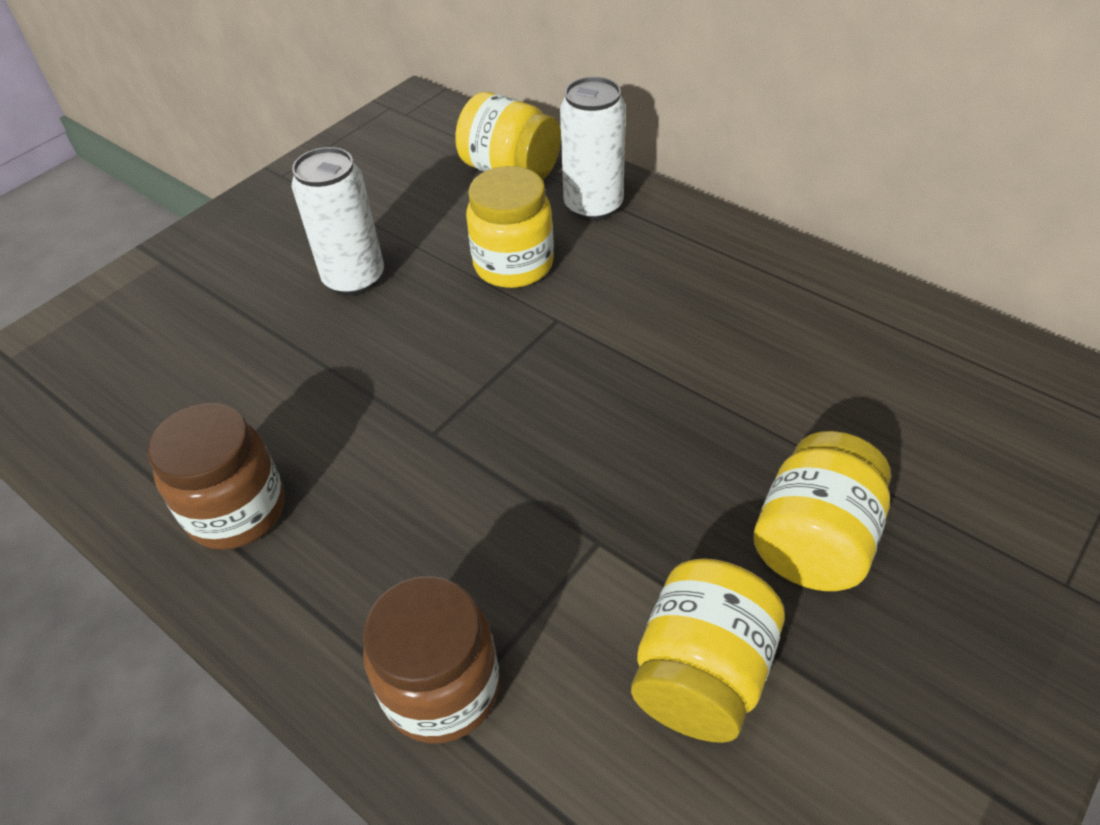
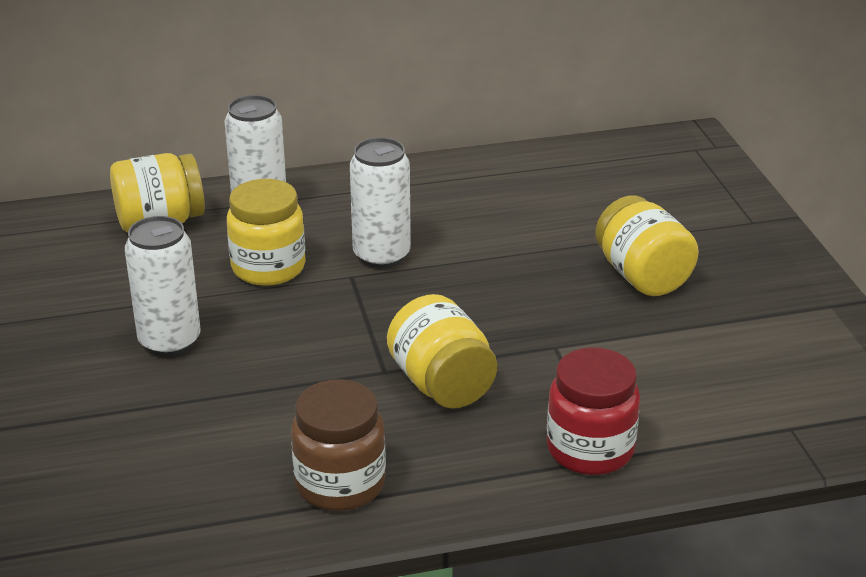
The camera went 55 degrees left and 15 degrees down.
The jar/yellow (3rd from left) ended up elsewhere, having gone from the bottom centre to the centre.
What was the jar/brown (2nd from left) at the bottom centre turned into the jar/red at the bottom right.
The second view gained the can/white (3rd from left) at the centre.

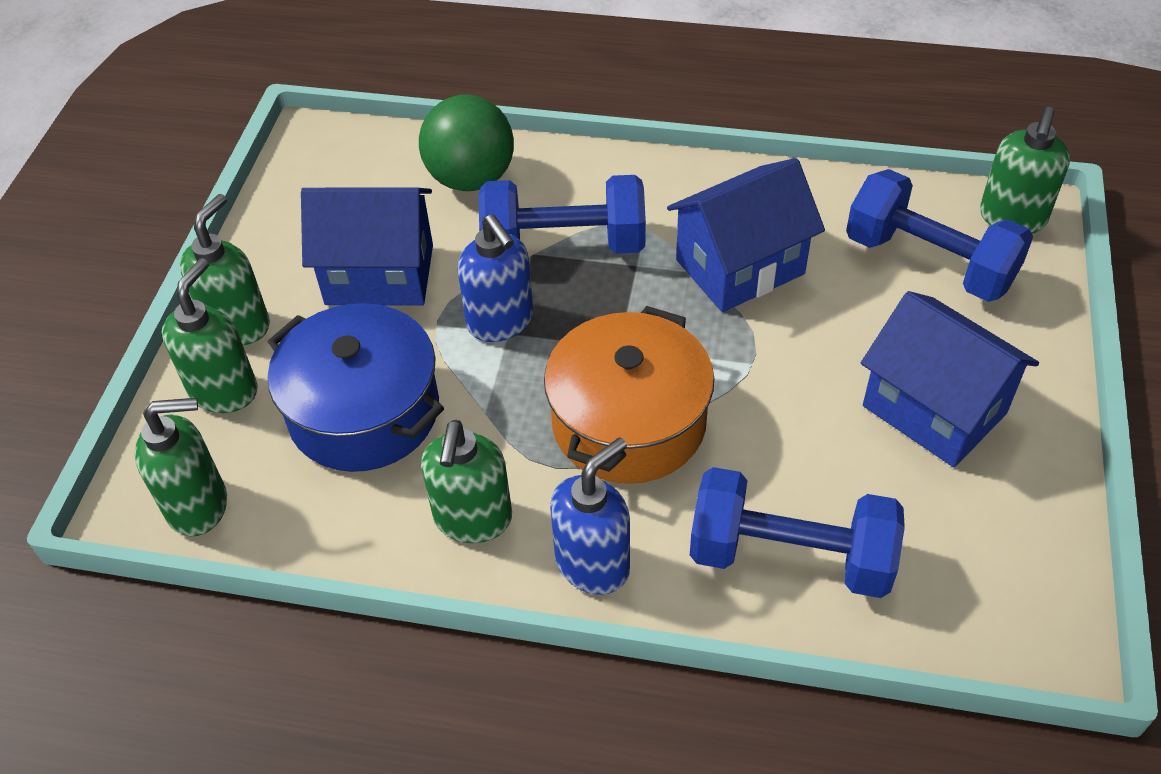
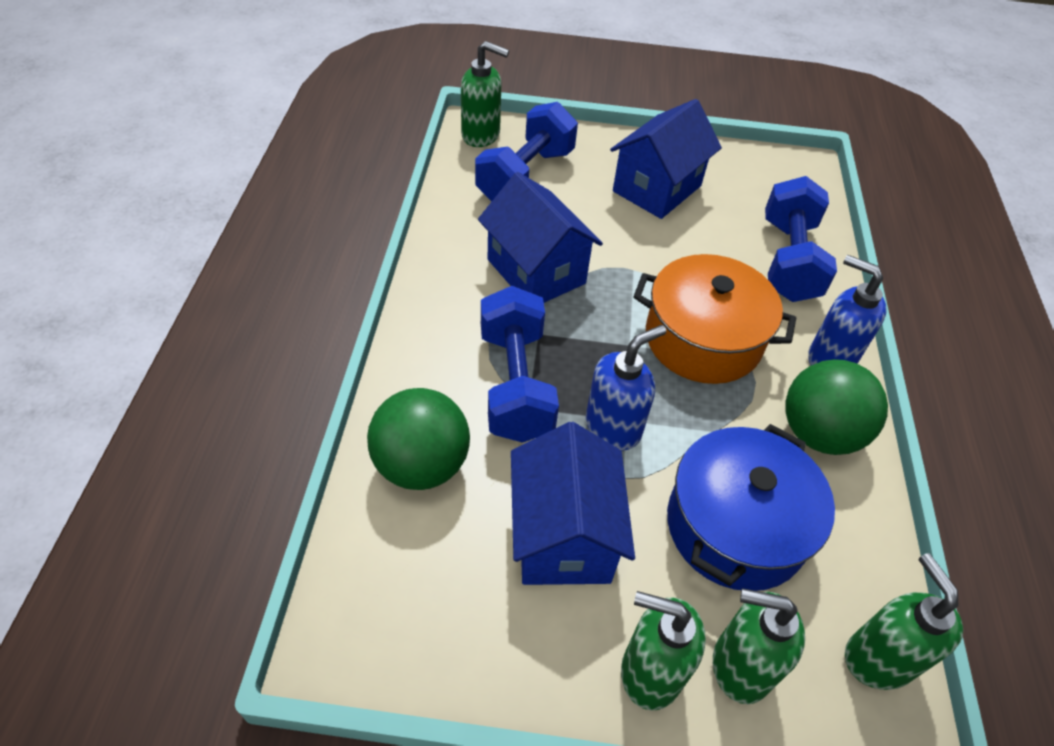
The camera went 100 degrees left and 0 degrees up.
Where the soap dispenser/green (4th from left) stood at the centre, the ball/green (2nd from left) came to stand at the middle right.

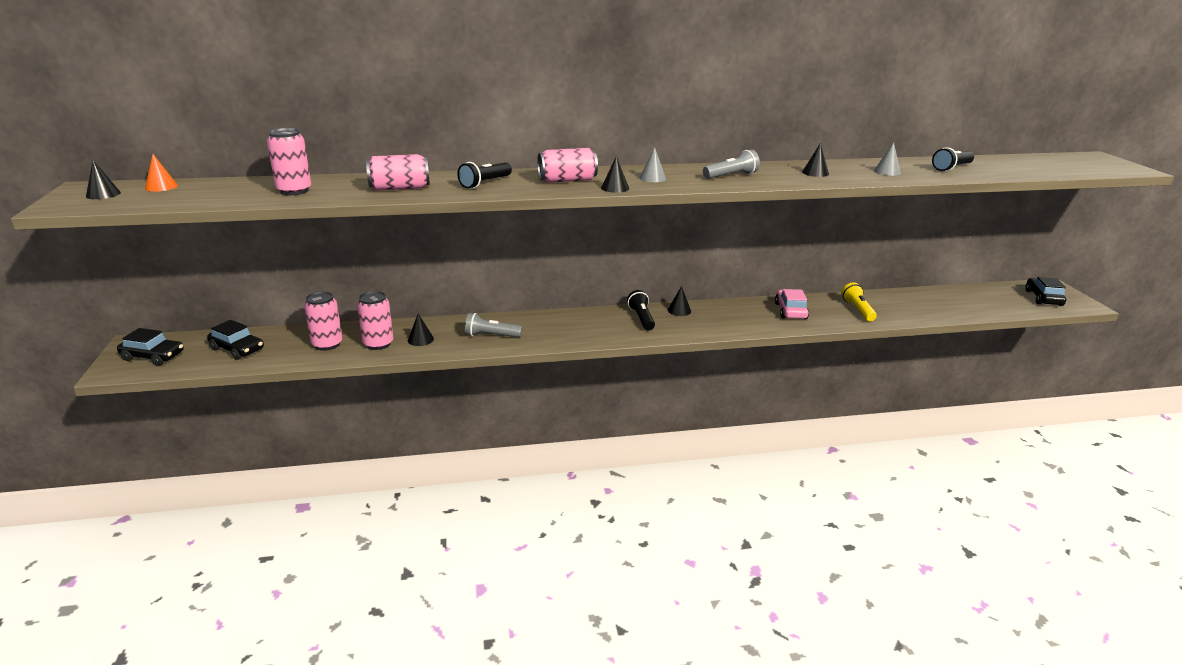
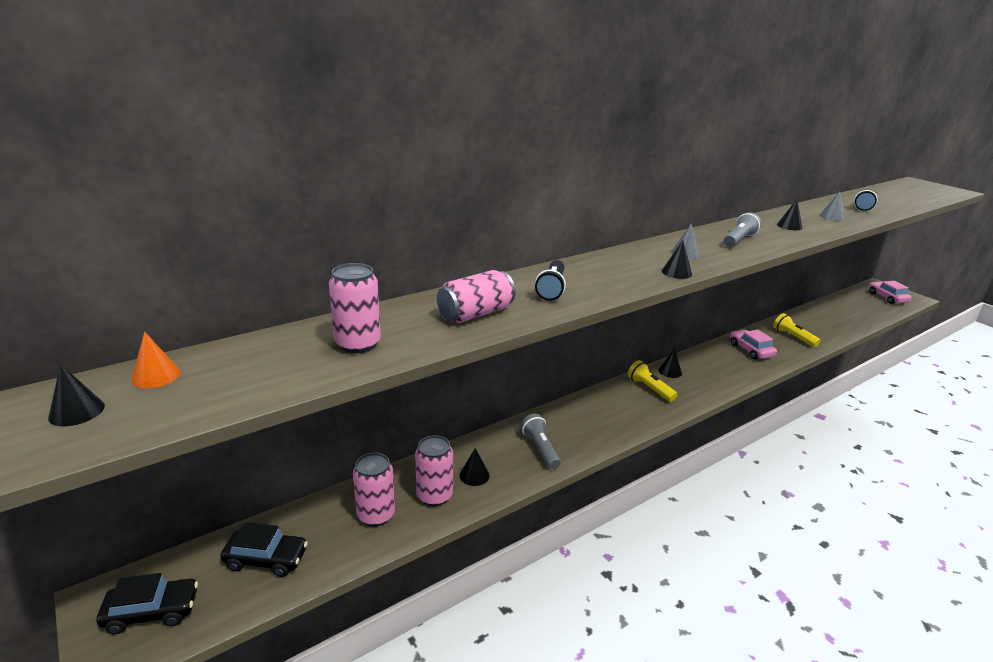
The camera went 25 degrees left and 0 degrees up.
The second view lost the can/pink (5th from left) at the top centre.
What was the car/black (3rd from left) at the middle right turned into the car/pink (2nd from left) at the middle right.
What was the flashlight/black (2nd from left) at the centre turned into the flashlight/yellow (1st from left) at the centre.
The flashlight/grey (1st from left) at the centre ended up facing another way, 90 degrees clockwise from before.

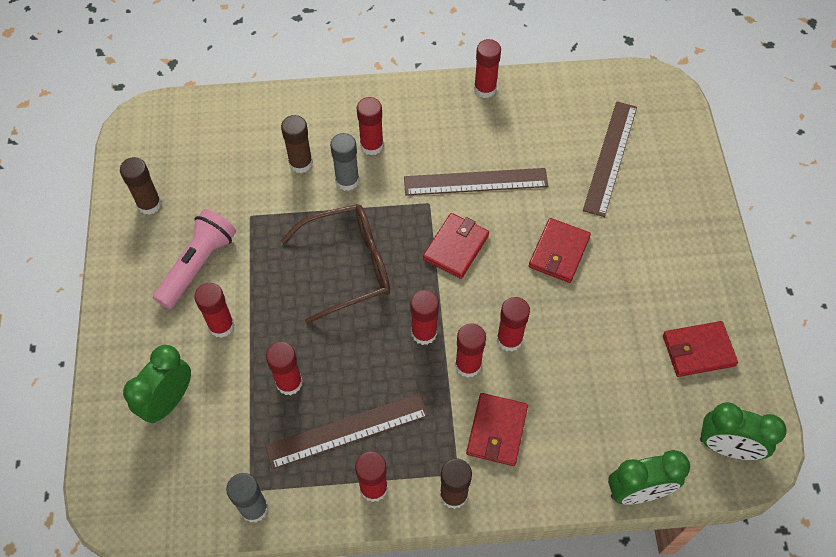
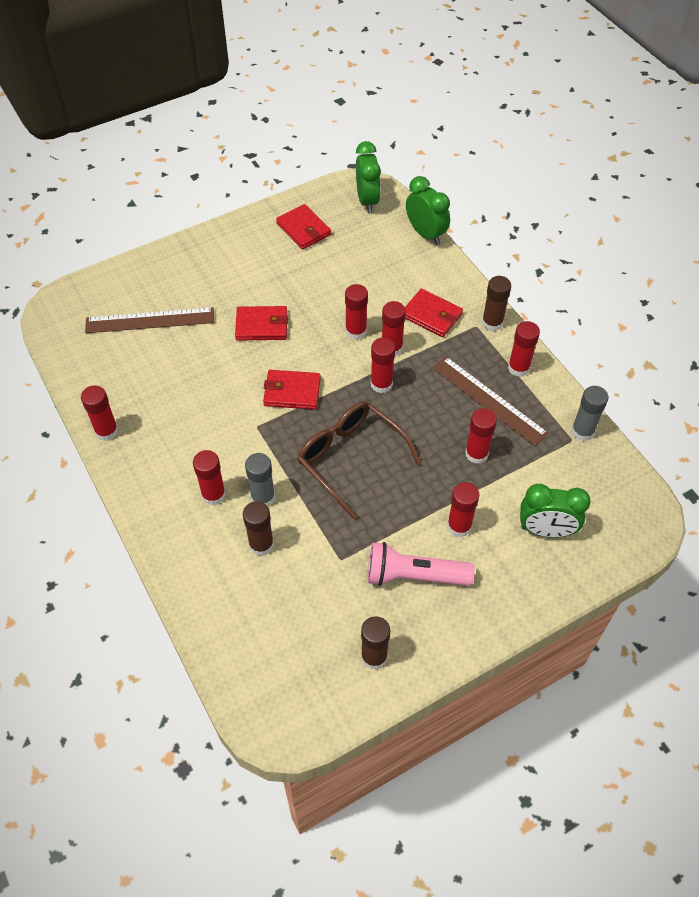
The camera went 115 degrees left and 5 degrees down.
The second view lost the ruler/brown (2nd from left) at the top centre.
The wallet/red (2nd from left in the first image) at the bottom centre ended up facing another way, 45 degrees clockwise from before.

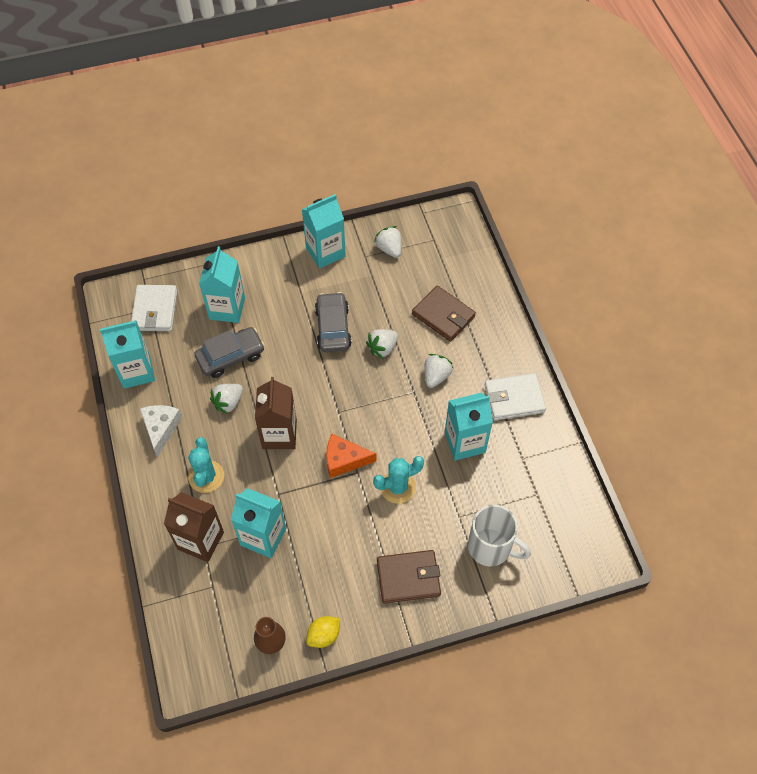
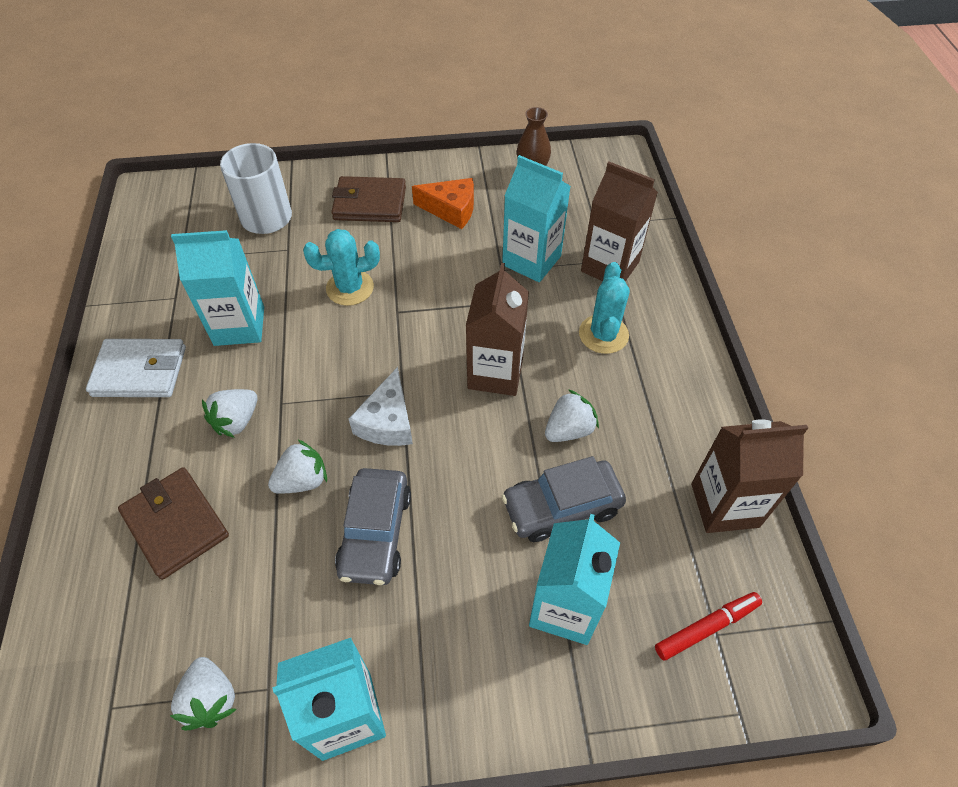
The camera went 170 degrees left and 5 degrees down.
Where the wallet/white (1st from left) stood at the middle left, the marker/red came to stand at the bottom right.
What was the carton/turquoise (1st from left) at the middle left turned into the carton/brown (3rd from left) at the middle right.
The cheese/white ended up elsewhere, having gone from the middle left to the centre.
The cheese/orange ended up elsewhere, having gone from the centre to the top centre.
The second view lost the lemon/yellow at the bottom centre.

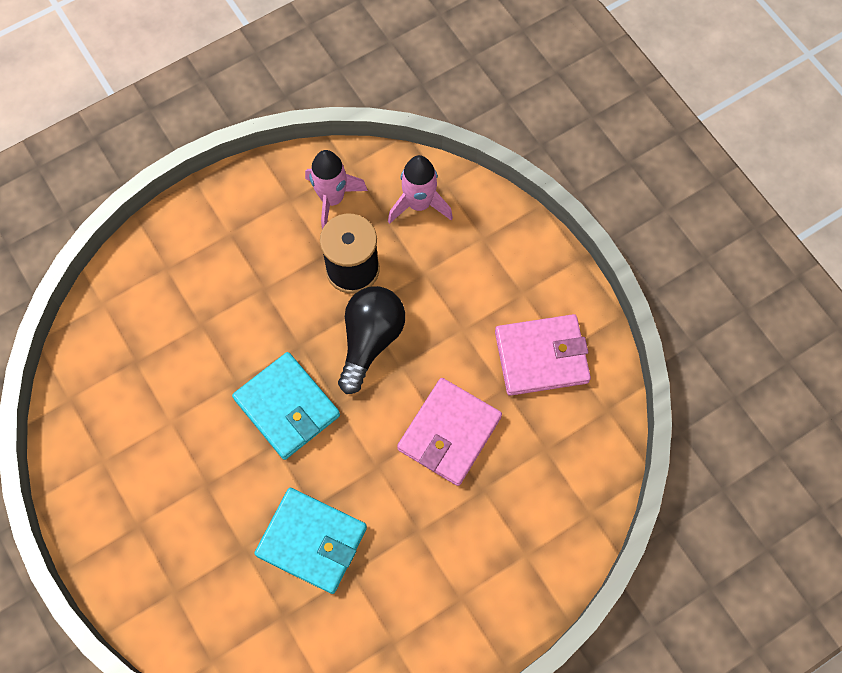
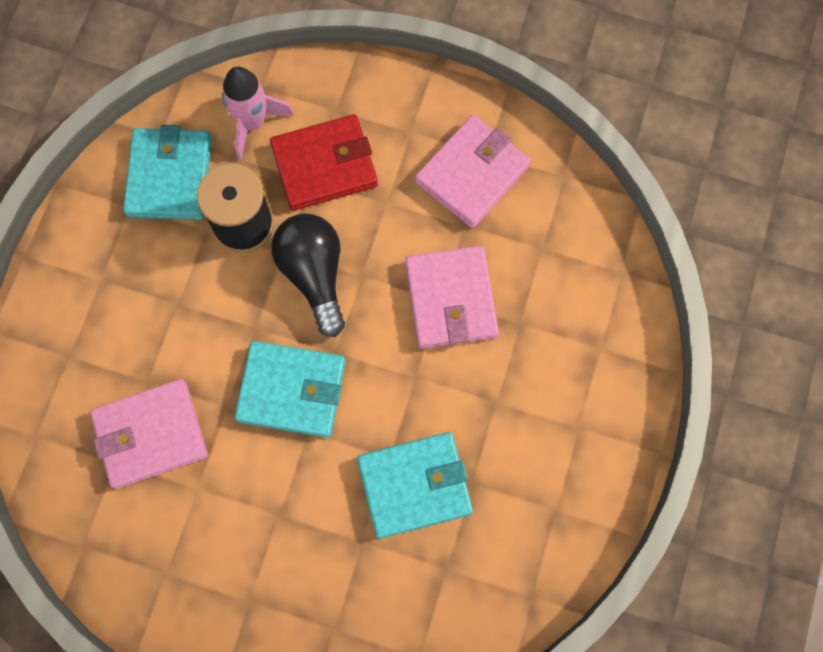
The camera went 40 degrees left and 5 degrees up.
Where the rocket/pink (1st from left) stood at the top centre, the wallet/turquoise (1st from left) came to stand at the top left.
The second view gained the wallet/red at the top centre.
The second view gained the wallet/pink (1st from left) at the middle left.

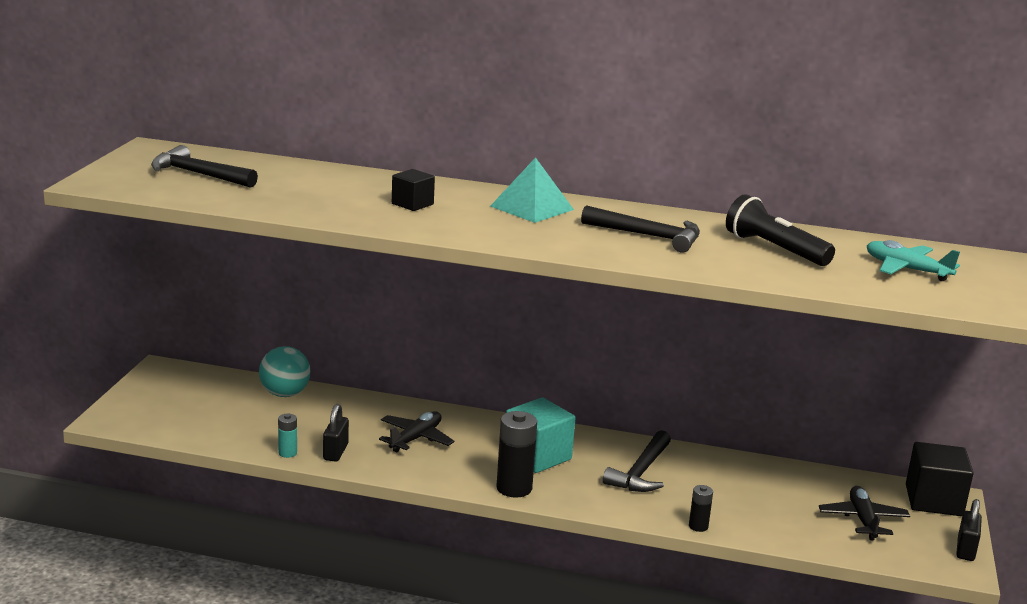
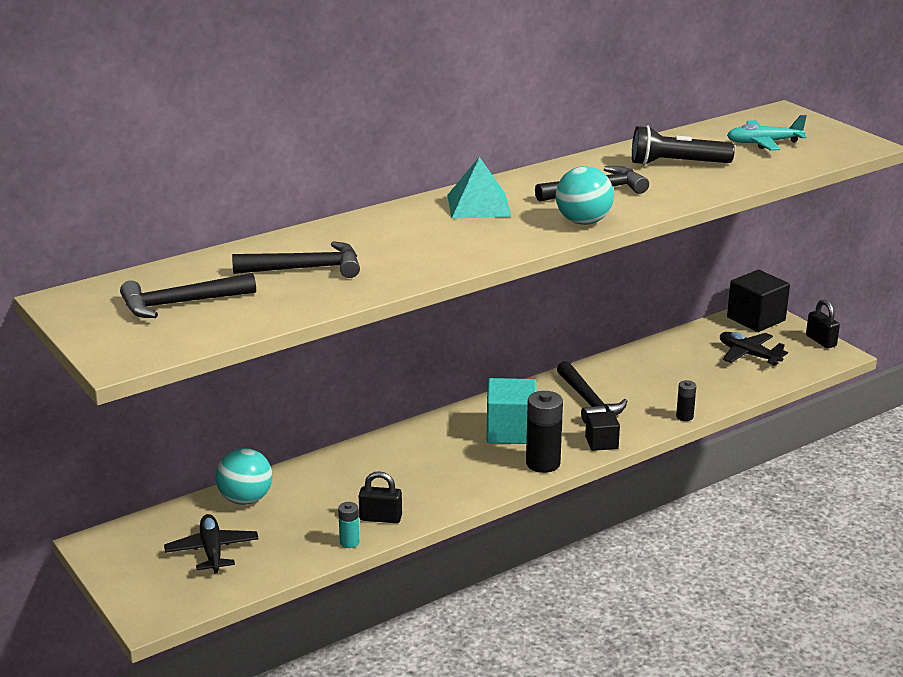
The camera went 45 degrees left and 5 degrees up.
The cube/black (1st from left) ended up elsewhere, having gone from the top centre to the middle right.
The padlock/black (1st from left) at the bottom left ended up facing another way, 45 degrees counterclockwise from before.
The plane/black (1st from left) ended up elsewhere, having gone from the bottom centre to the bottom left.
The second view gained the ball/turquoise (2nd from left) at the top centre.
The second view gained the hammer/black (2nd from left) at the middle left.

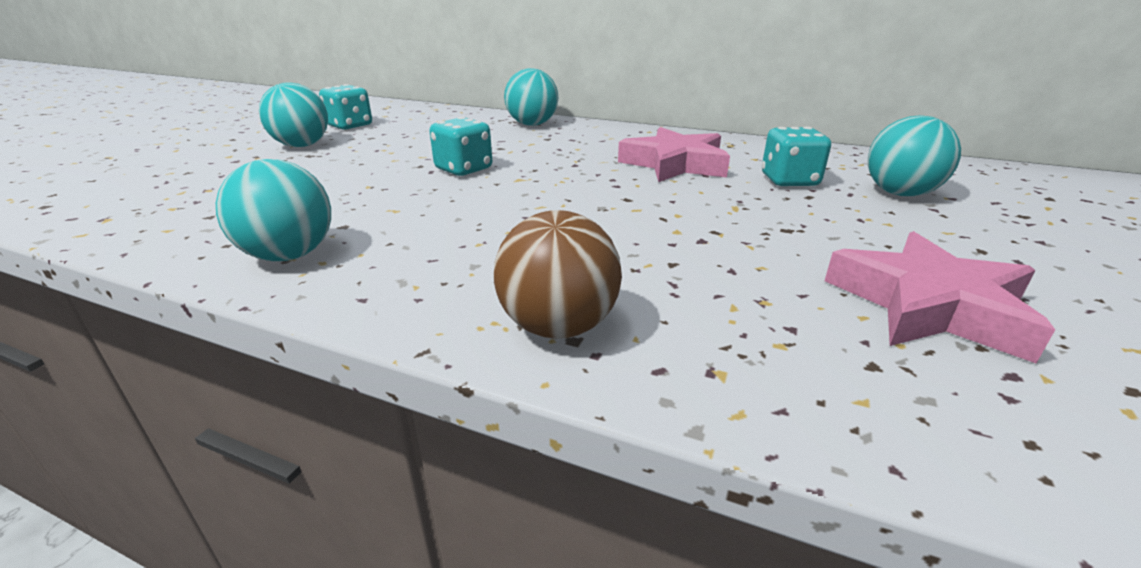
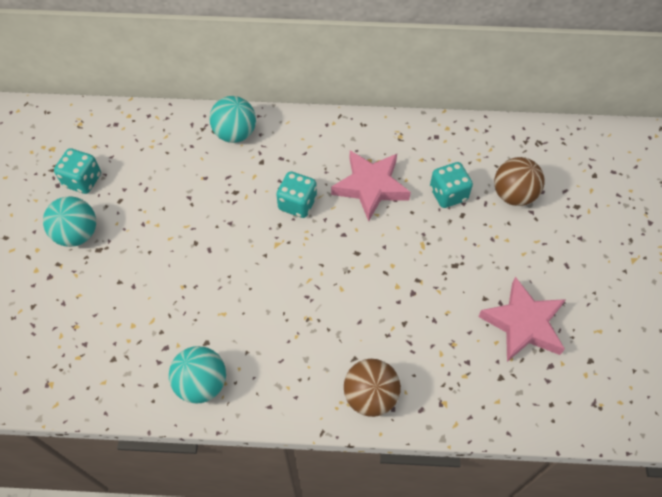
The camera went 20 degrees left and 30 degrees up.
What was the ball/turquoise (4th from left) at the top right turned into the ball/brown (2nd from left) at the middle right.
The dice/turquoise (2nd from left) ended up elsewhere, having gone from the top centre to the centre.

